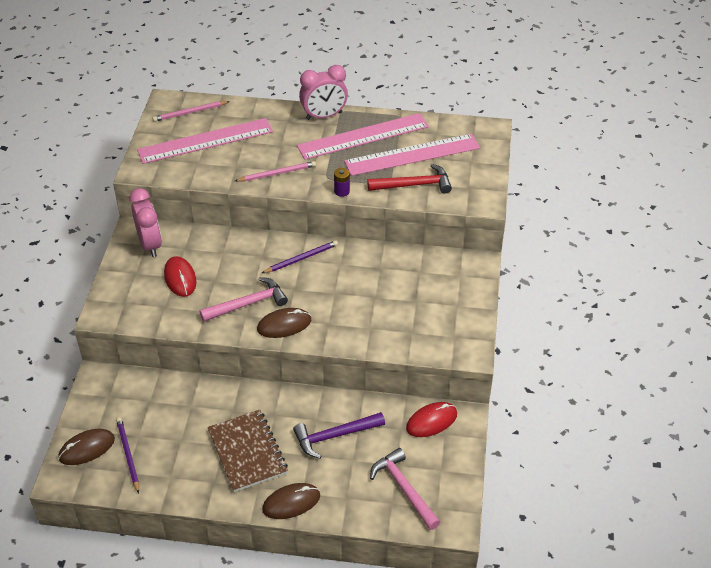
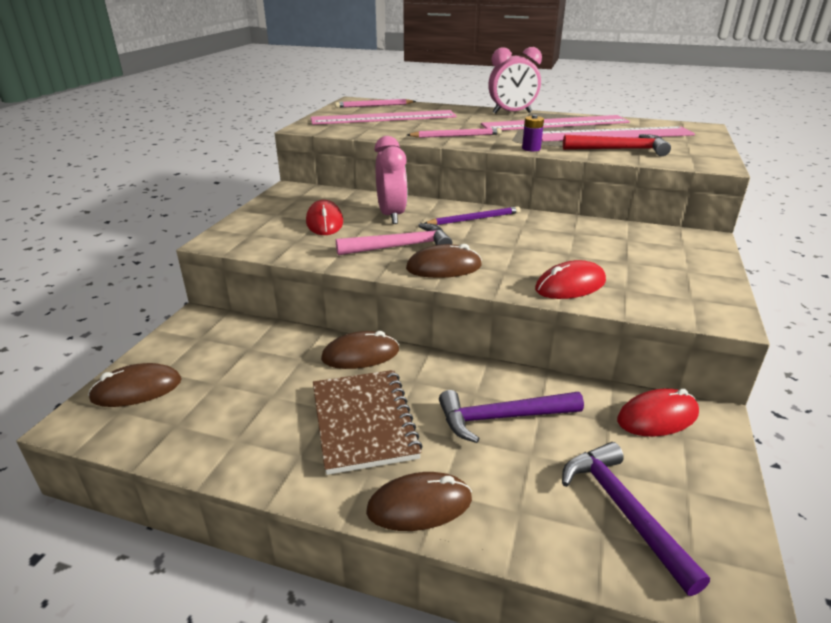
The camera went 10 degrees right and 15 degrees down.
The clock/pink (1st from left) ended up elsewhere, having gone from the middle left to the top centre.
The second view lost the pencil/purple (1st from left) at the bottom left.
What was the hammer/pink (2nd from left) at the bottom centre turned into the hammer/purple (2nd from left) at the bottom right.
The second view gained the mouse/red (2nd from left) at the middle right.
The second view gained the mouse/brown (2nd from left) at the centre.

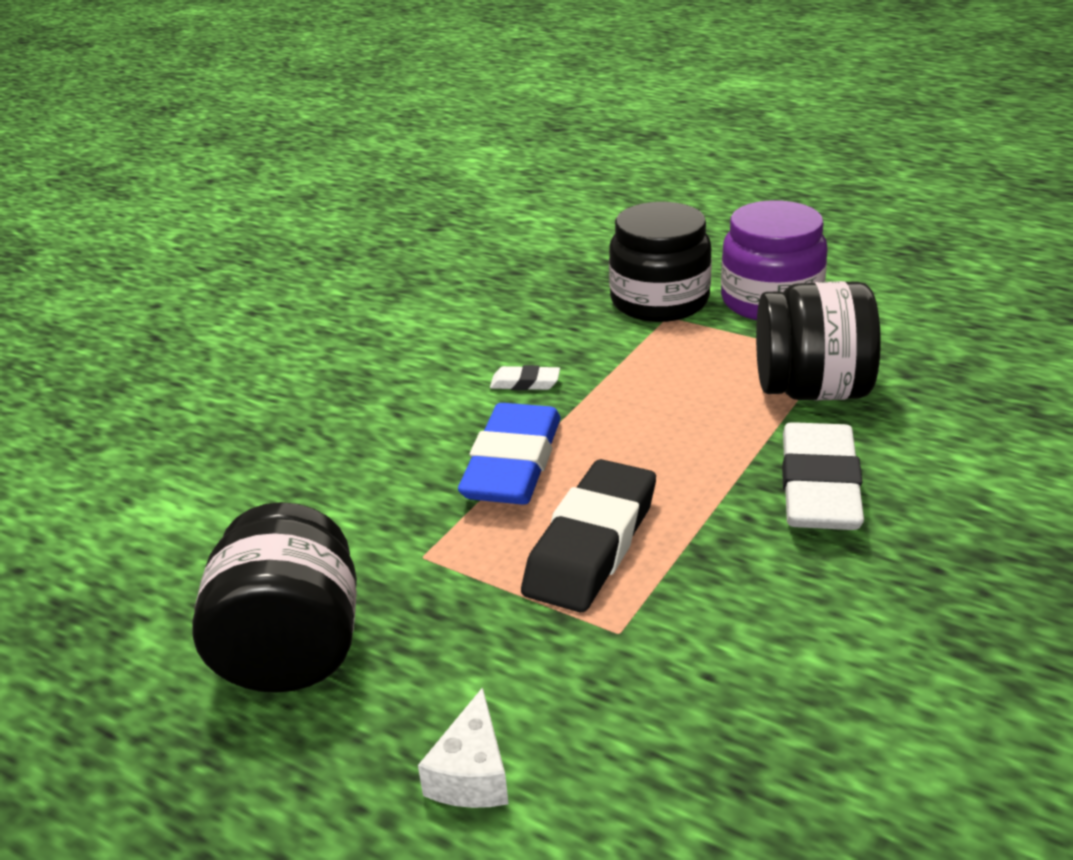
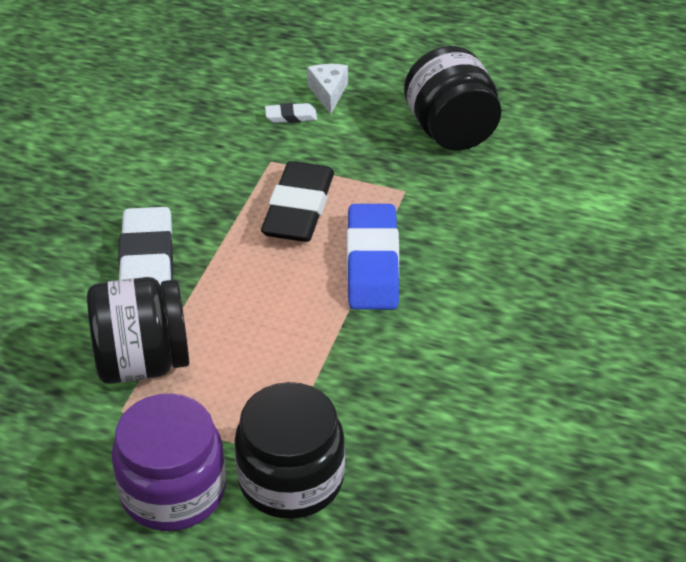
The camera went 165 degrees right and 10 degrees up.
The eraser/white (1st from left in the first image) ended up elsewhere, having gone from the centre to the top centre.

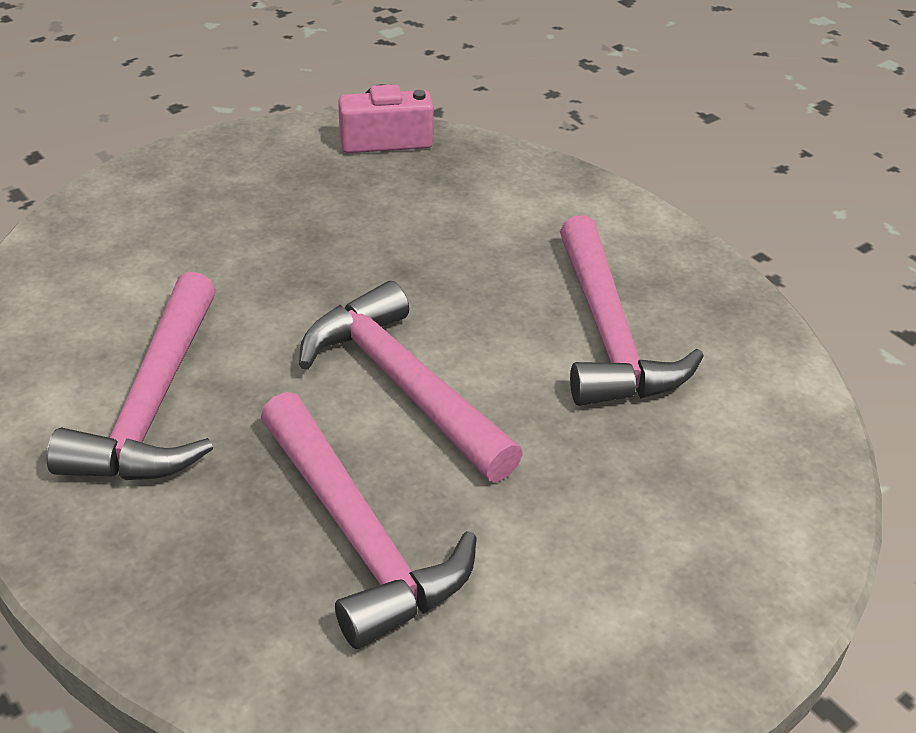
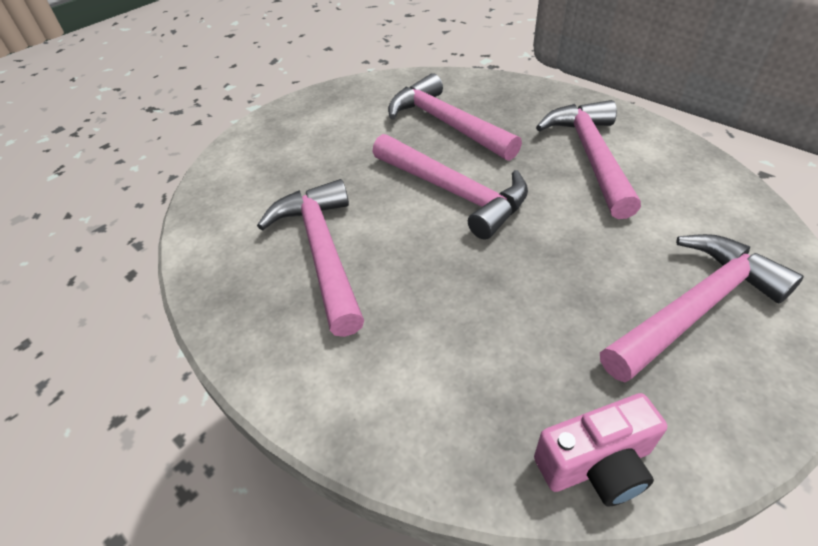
The camera went 175 degrees right and 5 degrees up.
The second view gained the hammer/pink (5th from left) at the middle right.

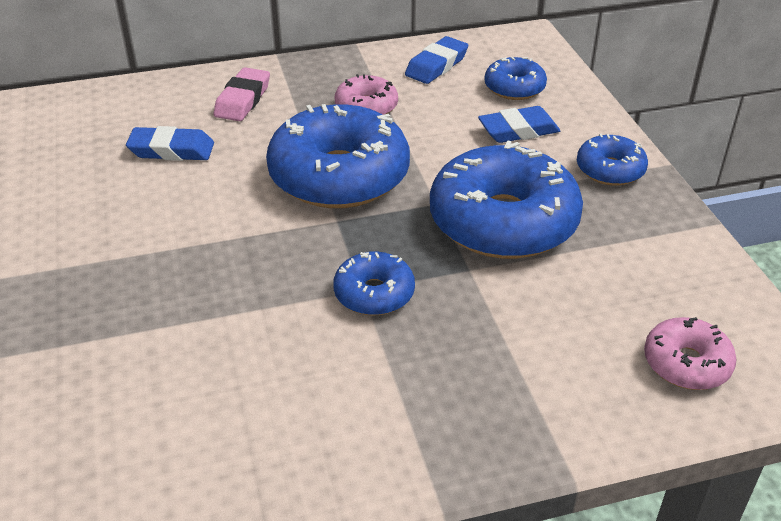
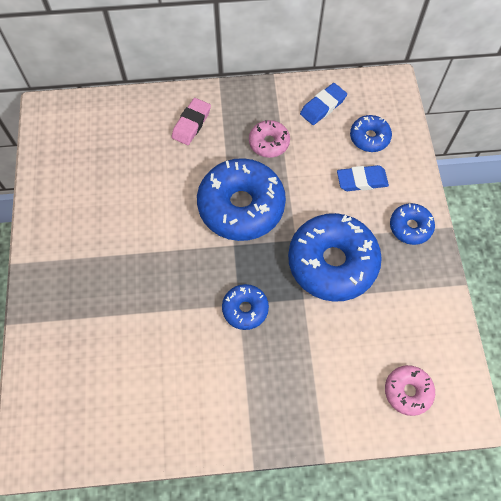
The camera went 10 degrees right and 25 degrees up.
The second view lost the eraser/blue (1st from left) at the top left.

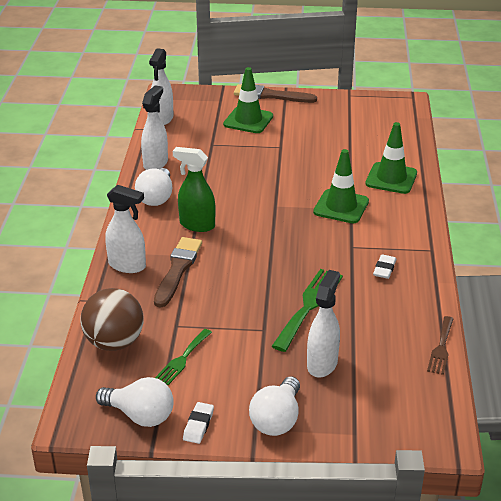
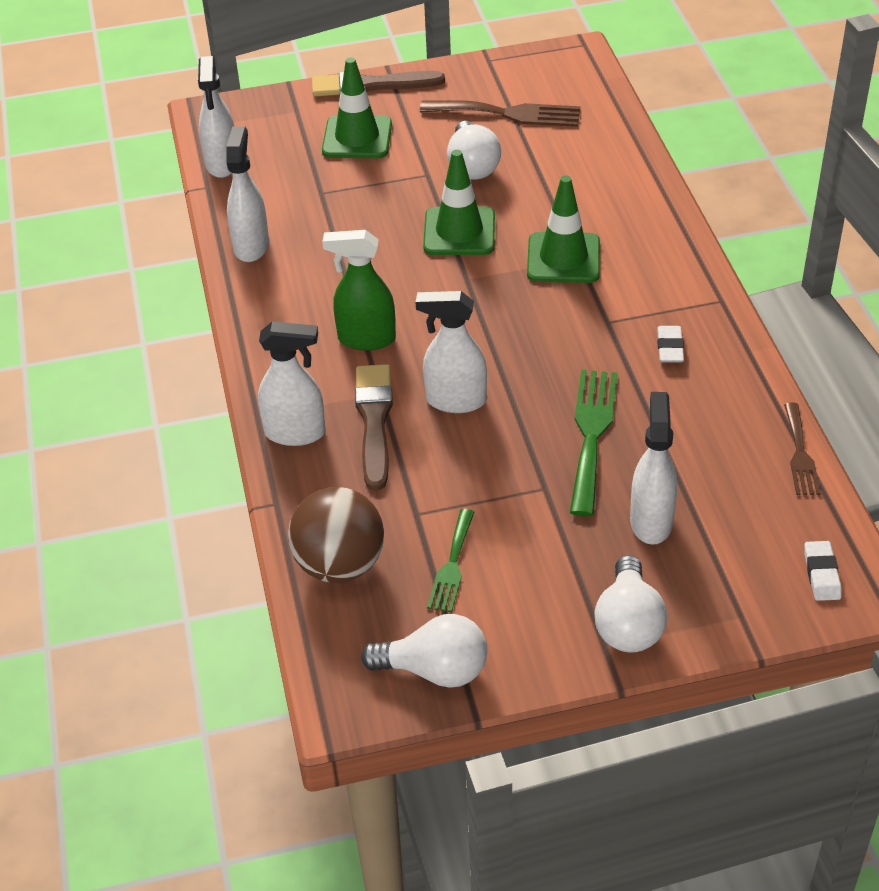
The camera went 15 degrees left and 10 degrees up.
The traffic cone/green (3rd from left in the first image) ended up elsewhere, having gone from the top right to the top centre.
The light bulb/white (2nd from left) ended up elsewhere, having gone from the middle left to the top centre.
The eraser/white (1st from left in the first image) ended up elsewhere, having gone from the bottom centre to the middle right.
The second view gained the fork/brown (1st from left) at the top centre.
The second view gained the spray bottle/white (4th from left) at the centre.

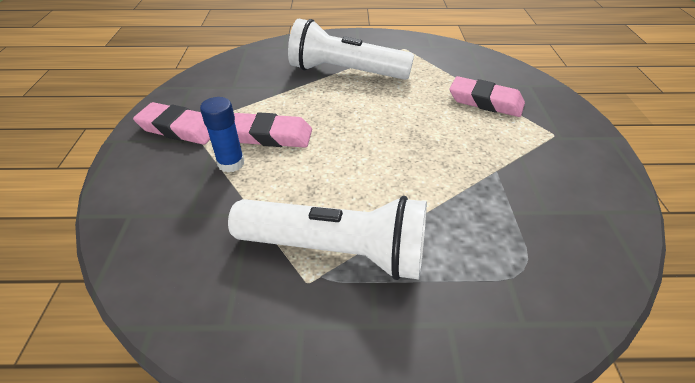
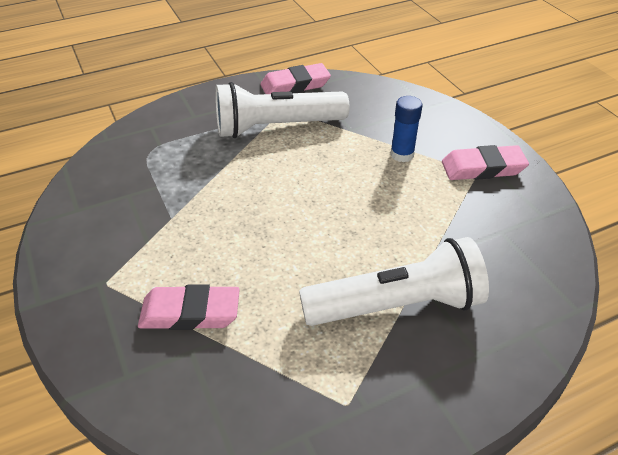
The camera went 155 degrees right and 0 degrees up.
The eraser/pink (2nd from left) ended up elsewhere, having gone from the centre to the top centre.

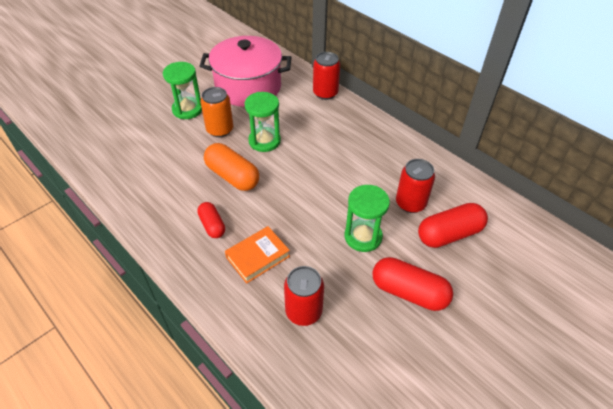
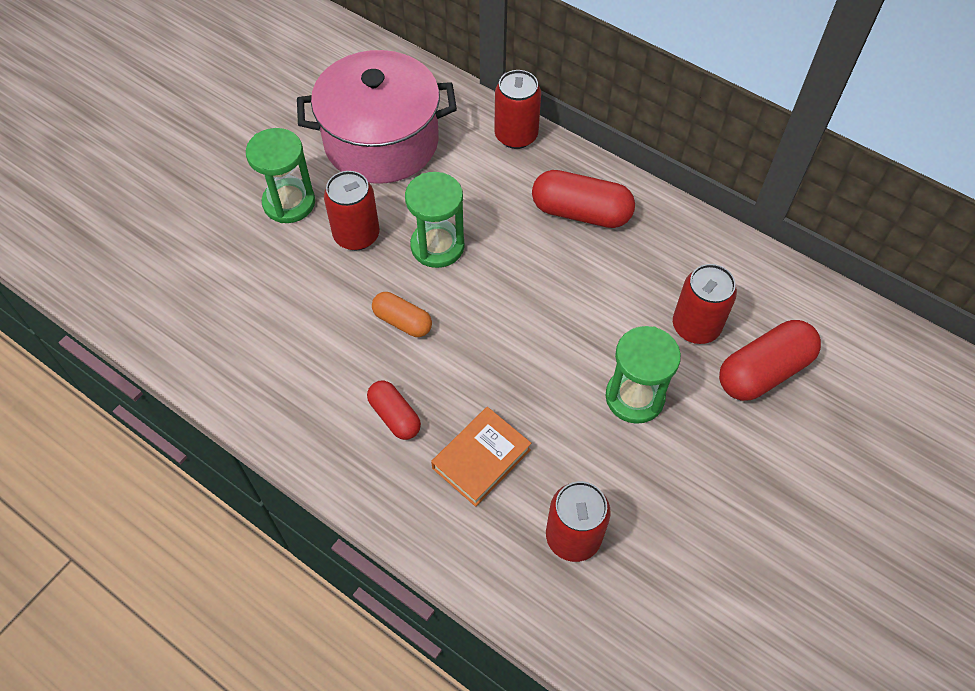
The camera went 10 degrees left and 10 degrees up.
What was the can/orange at the top centre turned into the can/red (1st from left) at the top centre.
The size of the capsule/orange at the centre changed by a factor of 0.60.
The capsule/red (2nd from left) ended up elsewhere, having gone from the bottom right to the top centre.

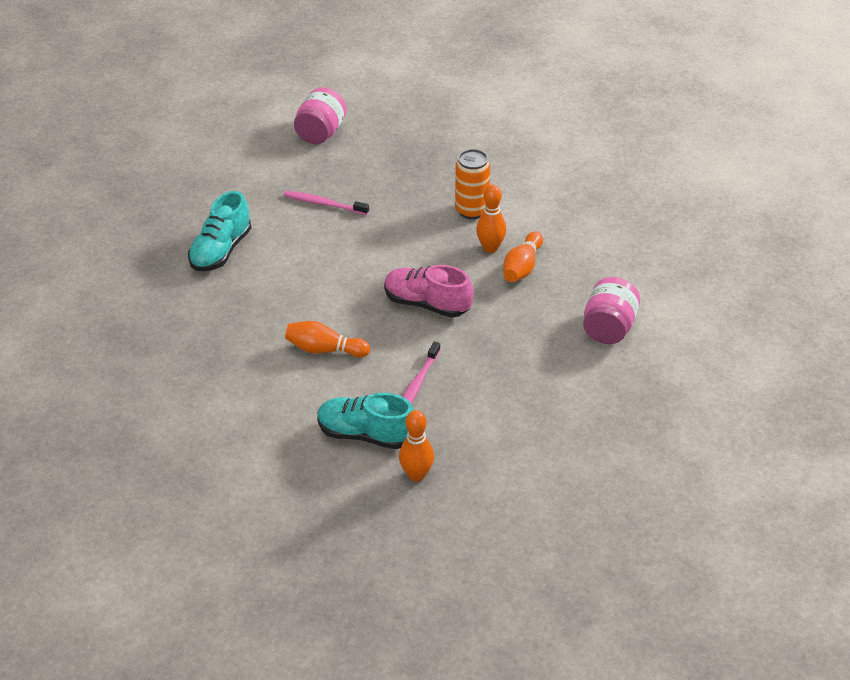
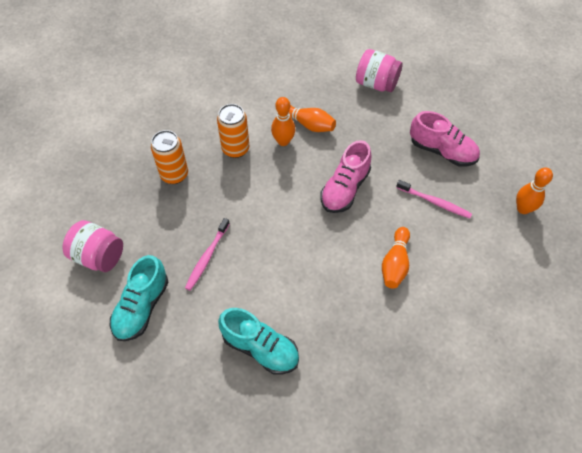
The camera went 85 degrees left and 15 degrees up.
The shoe/turquoise (2nd from left in the first image) ended up elsewhere, having gone from the centre to the middle left.
The second view gained the shoe/pink (2nd from left) at the top right.
The second view gained the can/orange (1st from left) at the middle left.

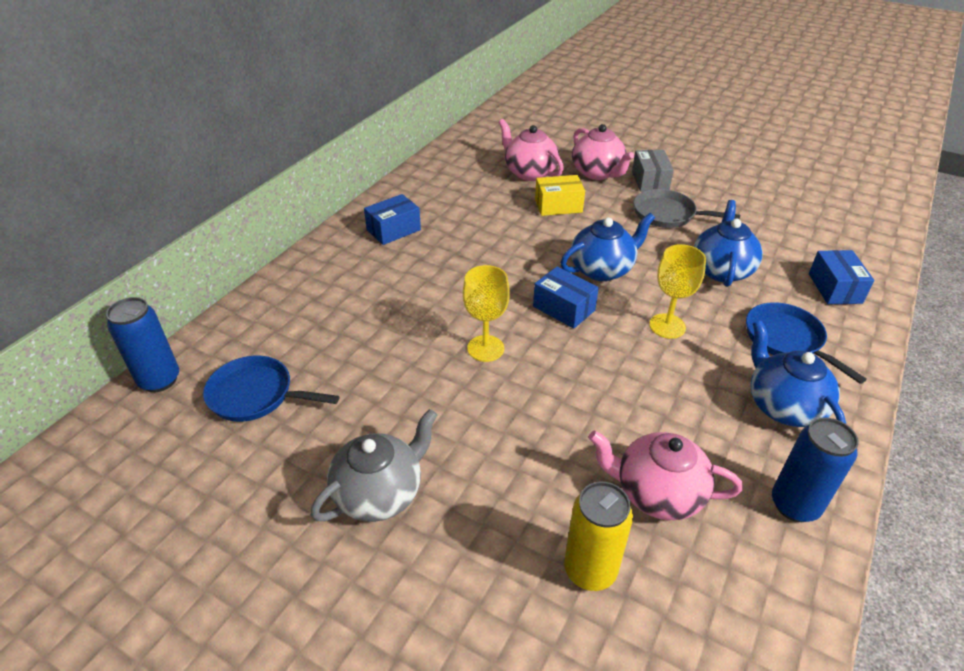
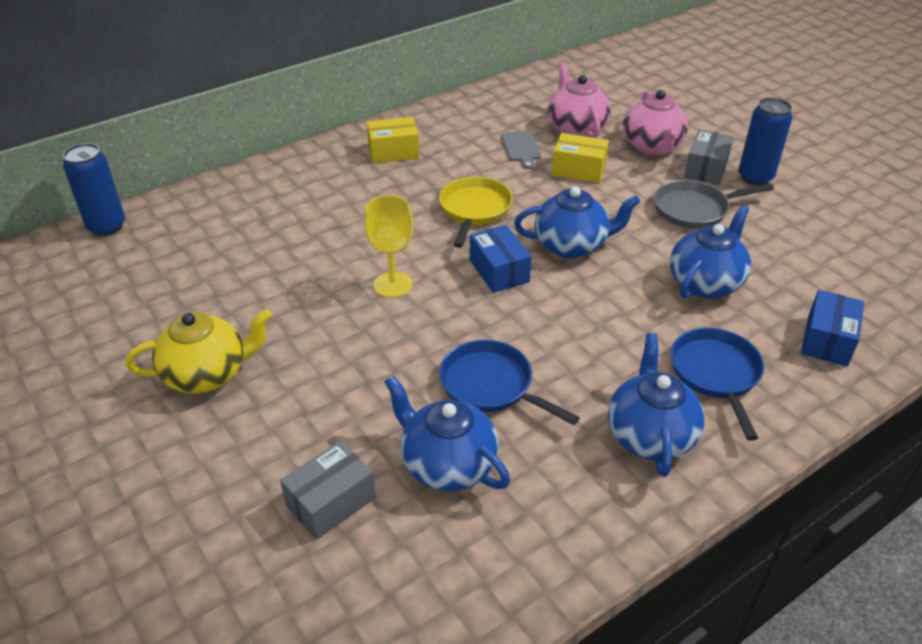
The camera went 25 degrees right and 0 degrees up.
The pan/grey at the top right ended up facing another way, 60 degrees counterclockwise from before.
What was the box/blue (1st from left) at the top centre turned into the box/yellow (1st from left) at the top centre.
The second view lost the goblet/yellow (2nd from left) at the middle right.
The pan/blue (1st from left) ended up elsewhere, having gone from the middle left to the centre.
What was the teapot/grey at the bottom centre turned into the teapot/yellow at the middle left.
The can/blue (2nd from left) ended up elsewhere, having gone from the bottom right to the top right.
What was the teapot/pink (3rd from left) at the bottom right turned into the teapot/blue (1st from left) at the bottom centre.
Where the can/yellow stood at the bottom centre, the box/grey (1st from left) came to stand at the bottom centre.
The second view gained the cutting board/grey at the top centre.
The second view gained the pan/yellow at the top centre.

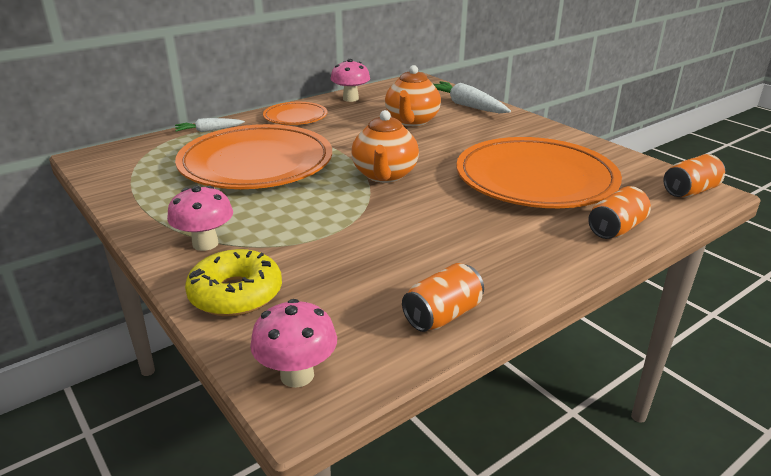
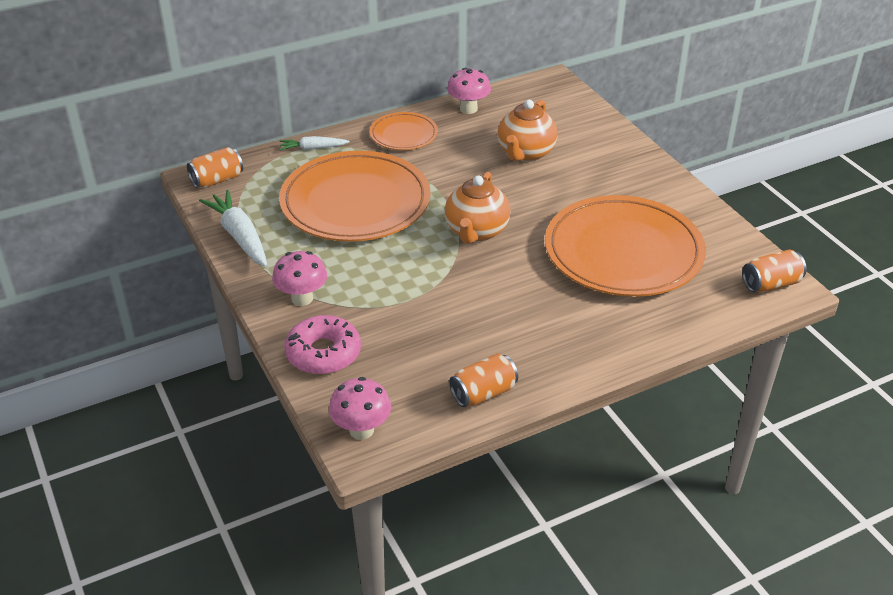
The camera went 10 degrees right and 10 degrees up.
The carrot/white (2nd from left in the first image) ended up elsewhere, having gone from the top centre to the middle left.
The can/orange (2nd from left in the first image) ended up elsewhere, having gone from the middle right to the top left.
What was the donut/yellow at the middle left turned into the donut/pink at the centre.

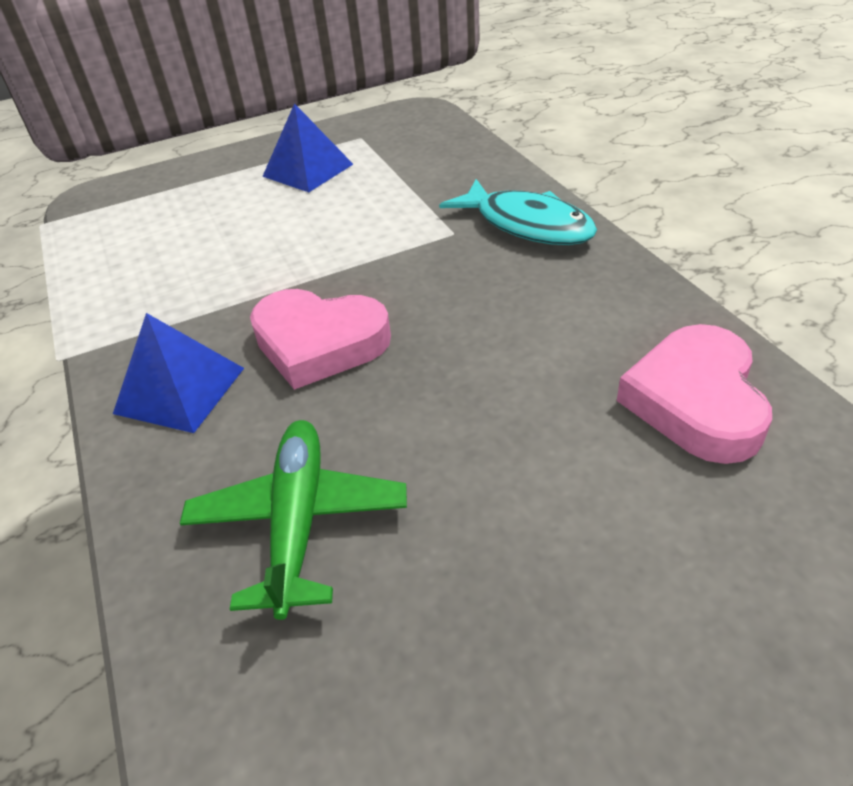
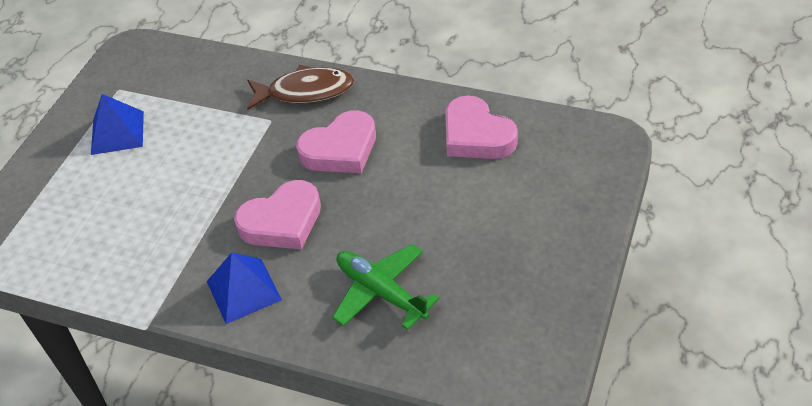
The camera went 45 degrees left and 5 degrees up.
What was the fish/turquoise at the top centre turned into the fish/brown at the top centre.
The second view gained the heart/pink (2nd from left) at the centre.

